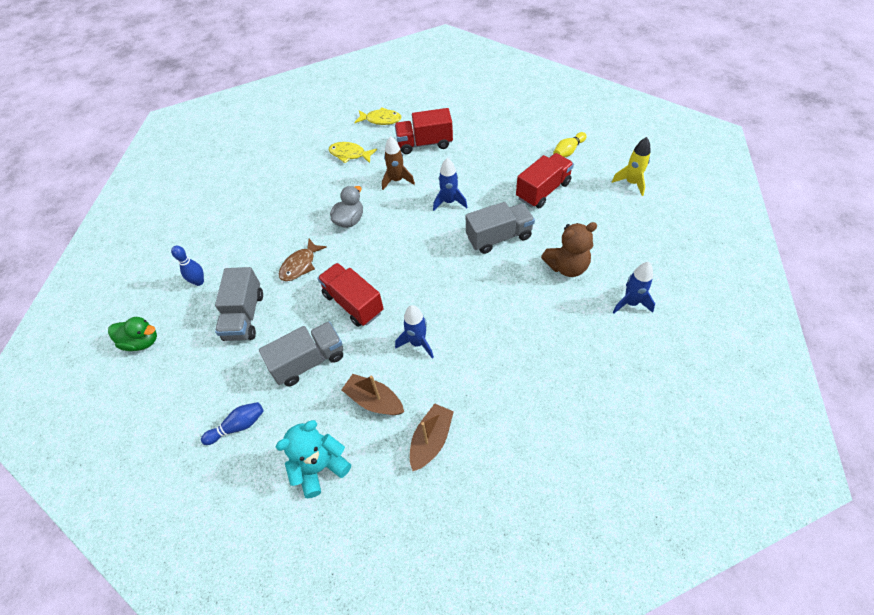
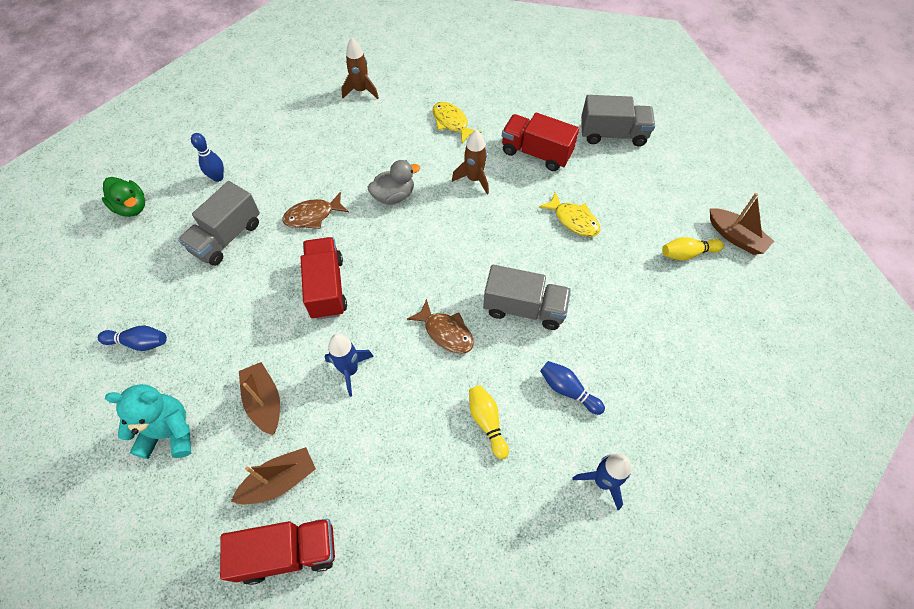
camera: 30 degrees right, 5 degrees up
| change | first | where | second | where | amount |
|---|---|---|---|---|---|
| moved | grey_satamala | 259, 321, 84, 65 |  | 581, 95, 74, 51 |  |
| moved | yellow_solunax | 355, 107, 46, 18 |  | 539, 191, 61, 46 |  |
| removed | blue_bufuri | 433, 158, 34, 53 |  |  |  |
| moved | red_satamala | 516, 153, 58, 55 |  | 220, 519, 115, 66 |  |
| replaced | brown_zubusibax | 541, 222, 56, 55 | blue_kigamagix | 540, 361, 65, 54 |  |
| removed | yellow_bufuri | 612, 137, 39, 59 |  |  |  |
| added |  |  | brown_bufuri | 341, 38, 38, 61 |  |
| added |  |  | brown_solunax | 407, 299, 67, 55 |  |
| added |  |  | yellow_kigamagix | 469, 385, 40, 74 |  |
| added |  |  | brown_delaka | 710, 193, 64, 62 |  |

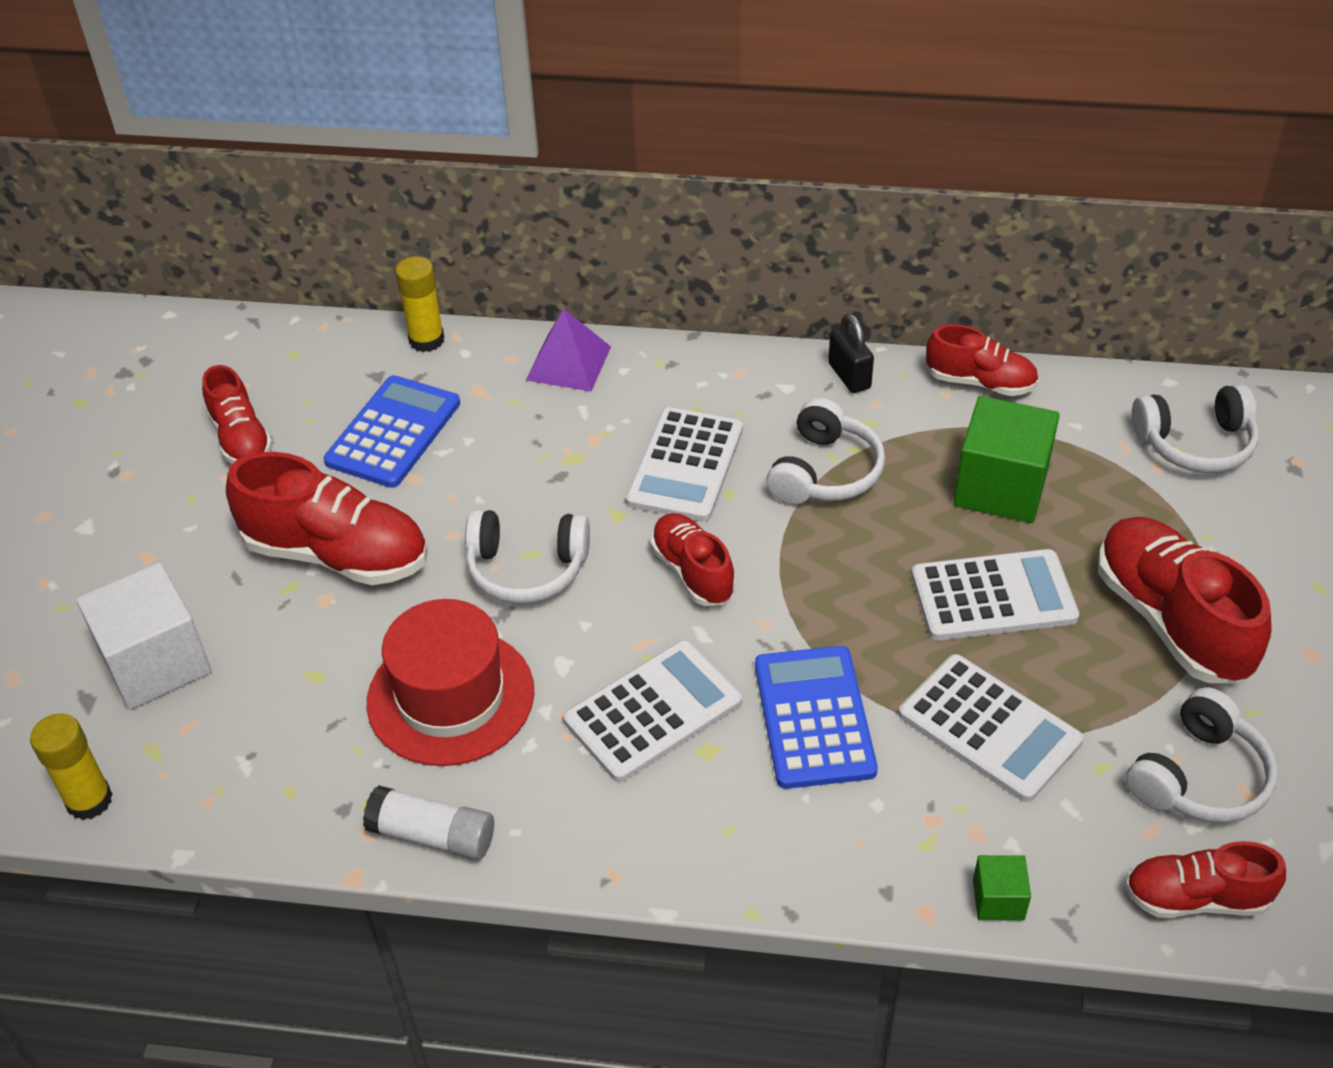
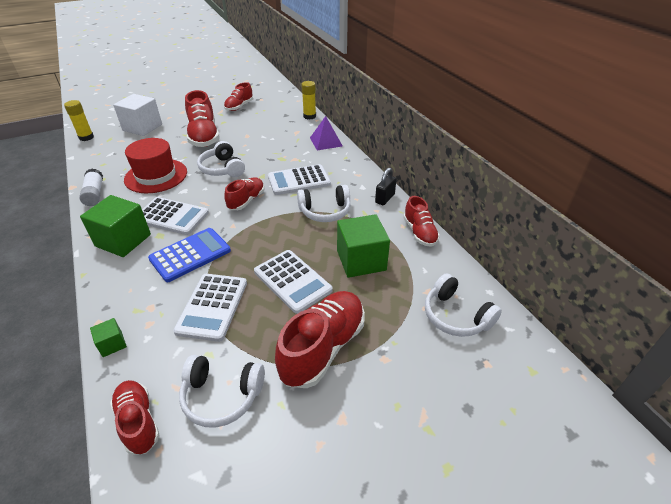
camera: 55 degrees right, 5 degrees down
| change | first | where | second | where | amount |
|---|---|---|---|---|---|
| removed | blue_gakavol | 324, 375, 136, 113 |  |  |  |
| added |  |  | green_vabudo | 80, 195, 71, 62 |  |

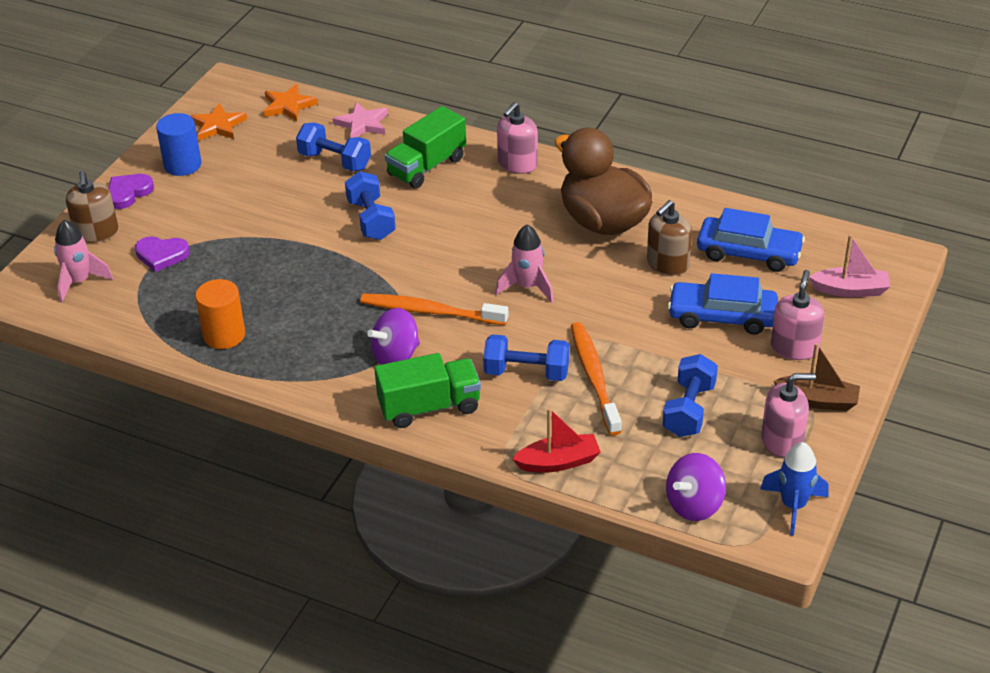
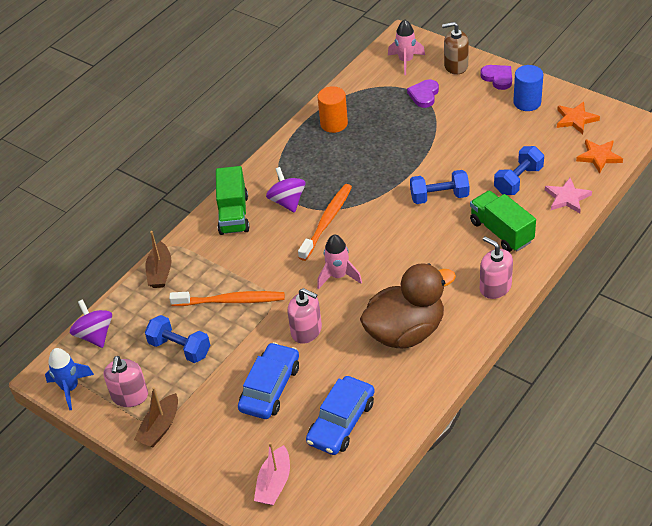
camera: 105 degrees right, 5 degrees up
| change | first | where | second | where | amount |
|---|---|---|---|---|---|
| removed | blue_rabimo | 483, 334, 86, 47 |  |  |  |
| recoloured | red_delaka | 512, 408, 89, 65 | brown_delaka | 146, 231, 26, 57 |  |
| removed | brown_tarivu | 647, 200, 45, 75 |  |  |  |
| moved | pink_tarivu | 771, 270, 53, 90 |  | 288, 288, 34, 56 |  |

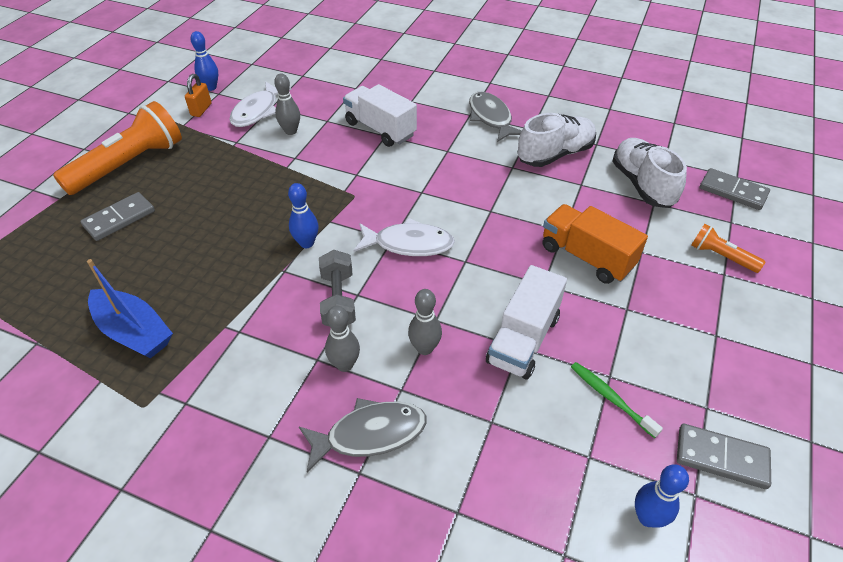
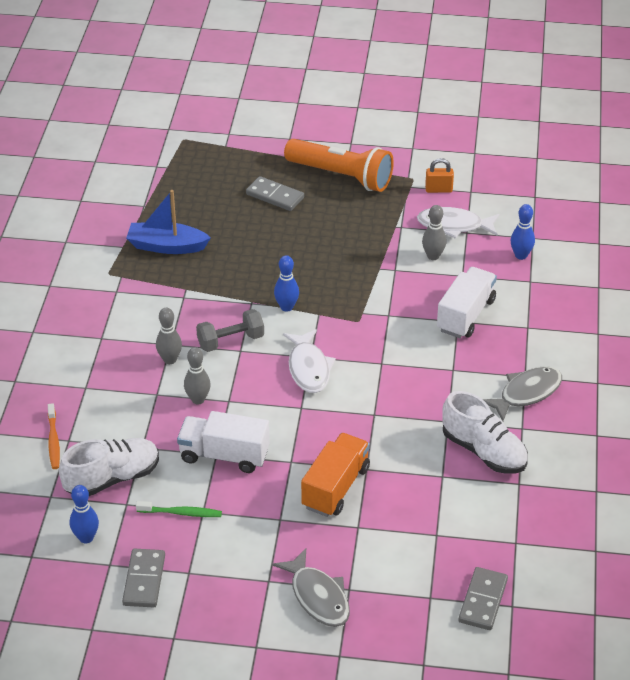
camera: 75 degrees right, 5 degrees down
| change | first | where | second | where | amount |
|---|---|---|---|---|---|
| turned | blue_delaka | 87, 259, 86, 99 |  | 126, 190, 85, 64 | 75 degrees clockwise |
| moved | blue_kigamagix | 191, 31, 27, 60 |  | 510, 204, 25, 56 |  |
| moved | grey_solunax | 299, 398, 128, 75 |  | 273, 549, 77, 78 |  |
| turned | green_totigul | 571, 362, 92, 76 |  | 136, 501, 86, 16 | 60 degrees clockwise |
| moved | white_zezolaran | 612, 138, 75, 70 |  | 59, 438, 100, 58 |  |
| removed | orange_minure | 691, 224, 74, 49 |  |  |  |
| added |  |  | orange_totigul | 48, 403, 12, 66 |  |

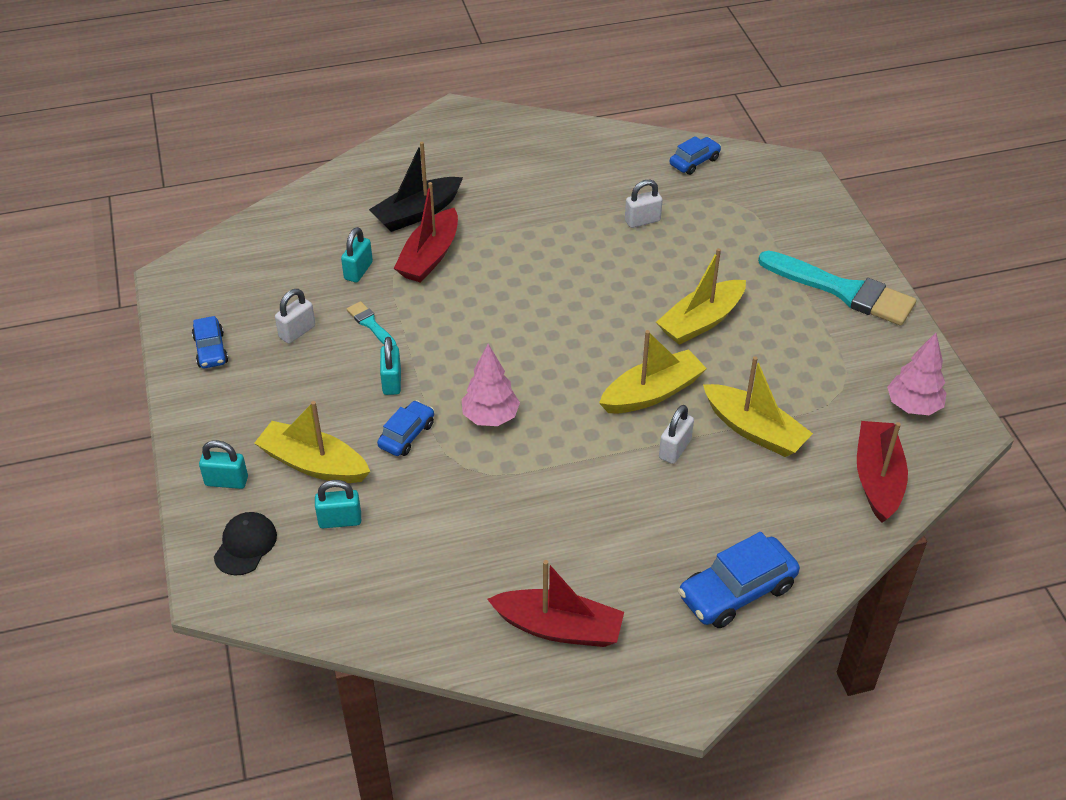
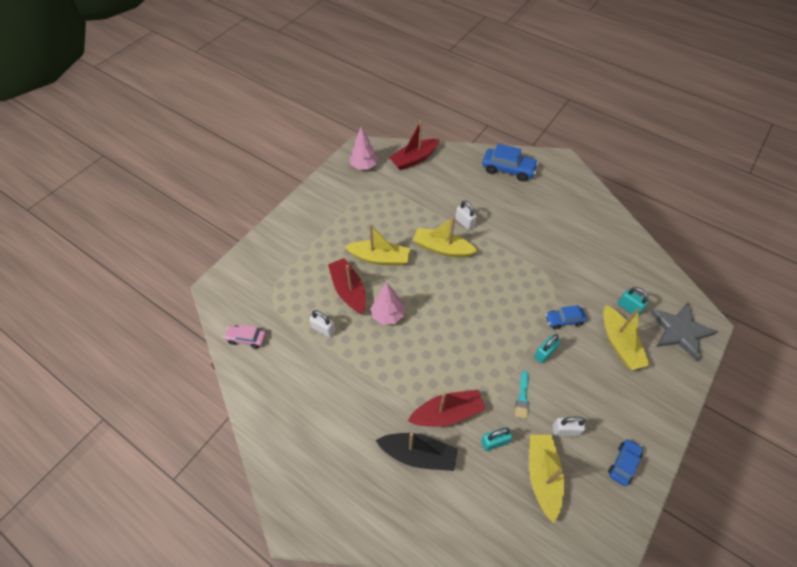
camera: 130 degrees left, 10 degrees up
| change | first | where | second | where | amount |
|---|---|---|---|---|---|
| removed | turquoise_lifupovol | 199, 440, 49, 49 |  |  |  |
| replaced | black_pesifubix | 214, 512, 63, 64 | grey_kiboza | 650, 303, 68, 59 |  |
| moved | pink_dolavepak | 462, 344, 58, 82 |  | 371, 283, 34, 42 |  |
| moved | red_delaka | 487, 560, 137, 87 |  | 328, 258, 38, 56 |  |
| turned | white_lifupovol | 659, 405, 35, 59 |  | 455, 200, 22, 30 | 60 degrees clockwise |
| recoloured | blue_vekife | 670, 136, 51, 39 | pink_vekife | 223, 325, 43, 23 |  |
| moved | yellow_delaka | 703, 356, 110, 101 |  | 529, 435, 35, 88 |  |
| removed | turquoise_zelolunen | 758, 250, 158, 76 |  |  |  |

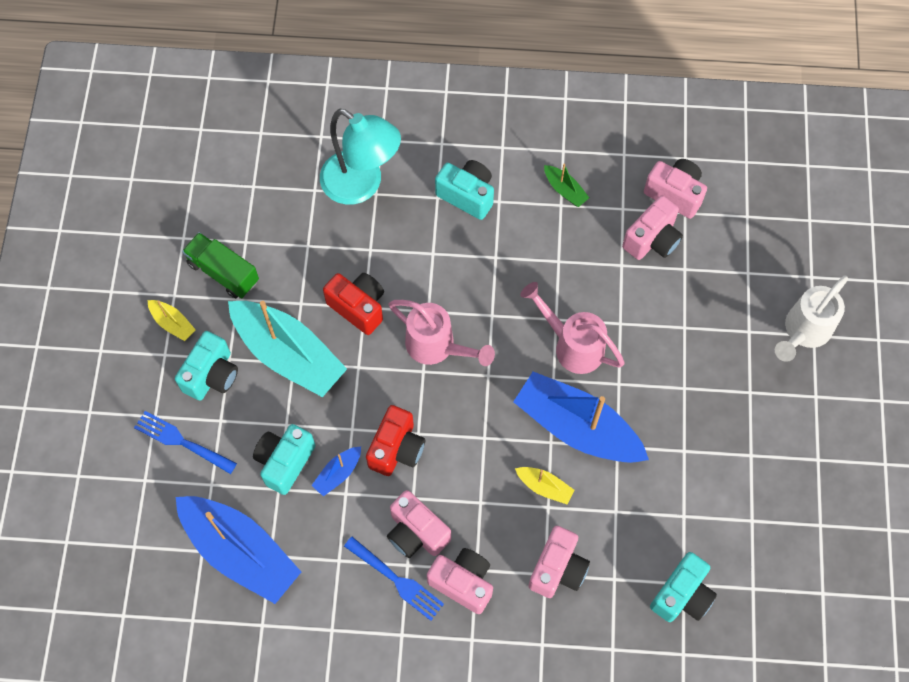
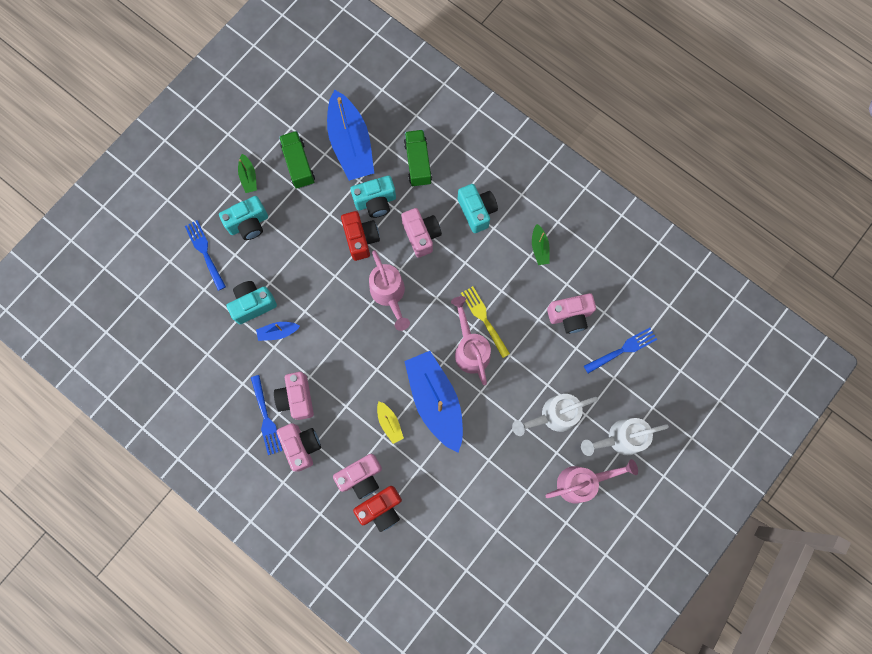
camera: 35 degrees right, 10 degrees up
| change | first | where | second | where | amount |
|---|---|---|---|---|---|
| recoloured | yellow_delaka | 148, 300, 48, 41 | green_delaka | 238, 154, 19, 39 |  |
| moved | blue_delaka | 176, 496, 125, 108 |  | 327, 90, 47, 91 |  |
| removed | turquoise_delaka | 228, 301, 119, 96 |  |  |  |
| replaced | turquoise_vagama | 320, 109, 81, 96 | green_satamala | 404, 130, 28, 57 |  |
| moved | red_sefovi | 366, 405, 59, 71 |  | 353, 486, 49, 46 |  |
| moved | pink_sefovi | 644, 159, 63, 60 |  | 401, 208, 41, 50 |  |
| moved | turquoise_sefovi | 650, 552, 67, 70 |  | 350, 176, 46, 42 |  |
| added |  |  | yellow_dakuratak | 461, 286, 49, 72 |  |
| added |  |  | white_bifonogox | 512, 394, 86, 42 |  |
| added |  |  | pink_bifonogox | 546, 459, 92, 44 |  |
| added |  |  | blue_dakuratak | 584, 328, 73, 46 |  |

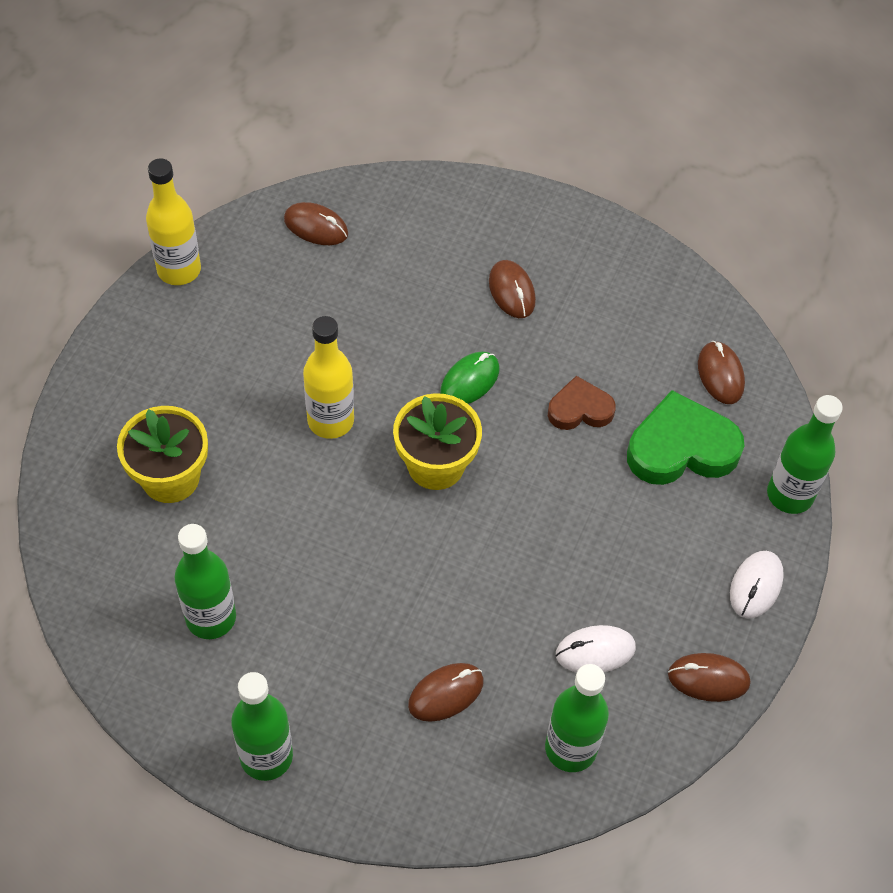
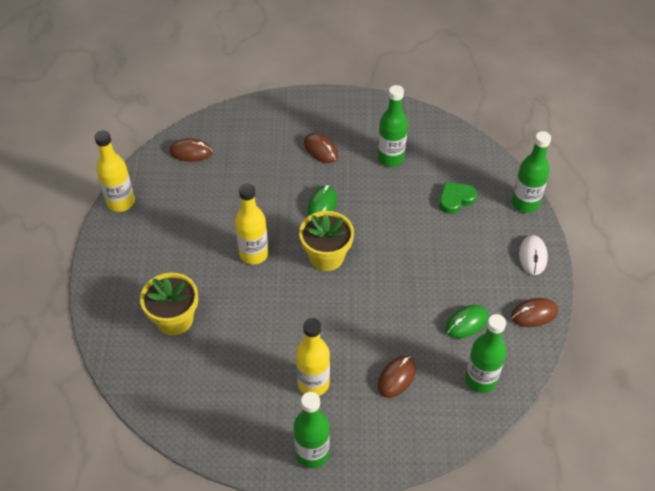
camera: 20 degrees left, 5 degrees down
| change | first | where | second | where | amount |
|---|---|---|---|---|---|
| moved | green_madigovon | 175, 524, 61, 115 |  | 378, 85, 30, 82 |  |
| removed | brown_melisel | 548, 376, 68, 54 |  |  |  |
| recoloured | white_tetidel | 556, 625, 80, 47 | green_tetidel | 445, 305, 43, 33 |  |
| resized | green_melisel | 627, 390, 117, 95 |  | 439, 182, 38, 32 | x0.59 |
| removed | brown_tetidel | 698, 341, 47, 63 |  |  |  |
| added |  |  | yellow_madigovon | 296, 318, 34, 78 |  |

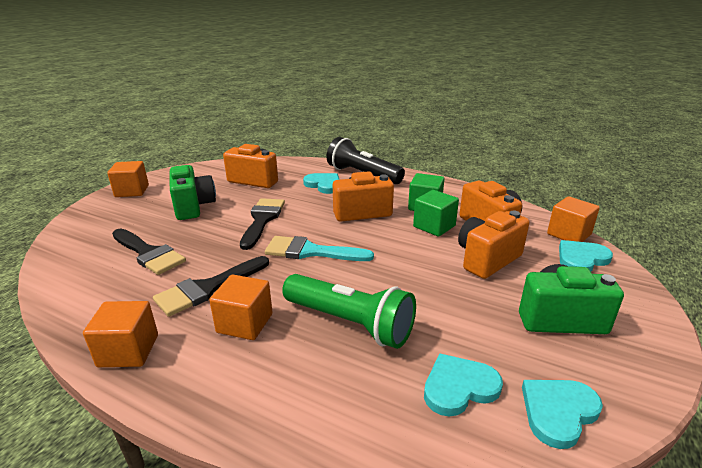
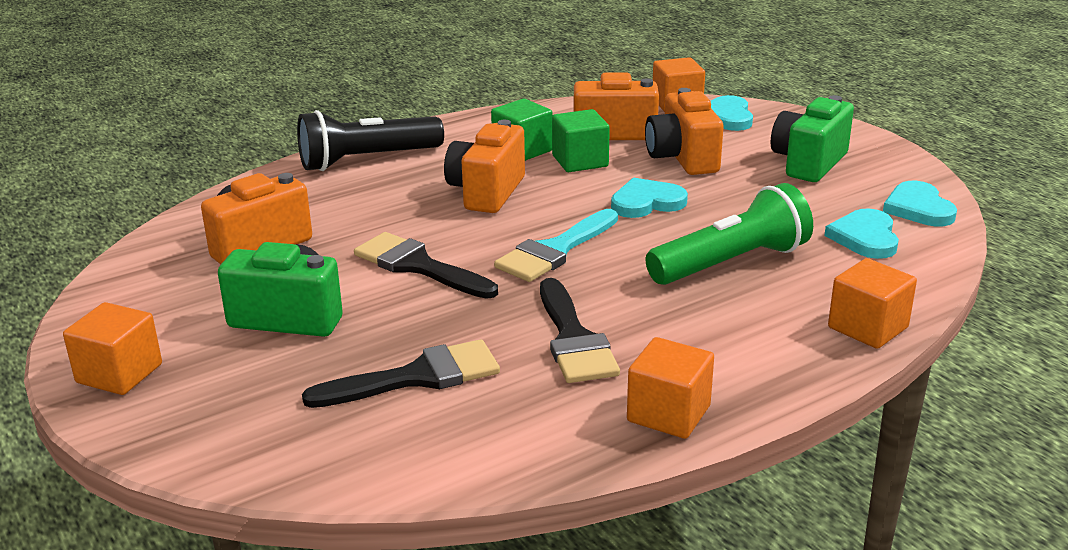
camera: 60 degrees left, 0 degrees up
| change | first | where | second | where | amount |
|---|---|---|---|---|---|
| moved | orange_vabudo | 209, 274, 63, 66 |  | 828, 258, 89, 91 |  |
| moved | turquoise_melisel | 303, 173, 36, 21 |  | 611, 177, 77, 41 |  |

